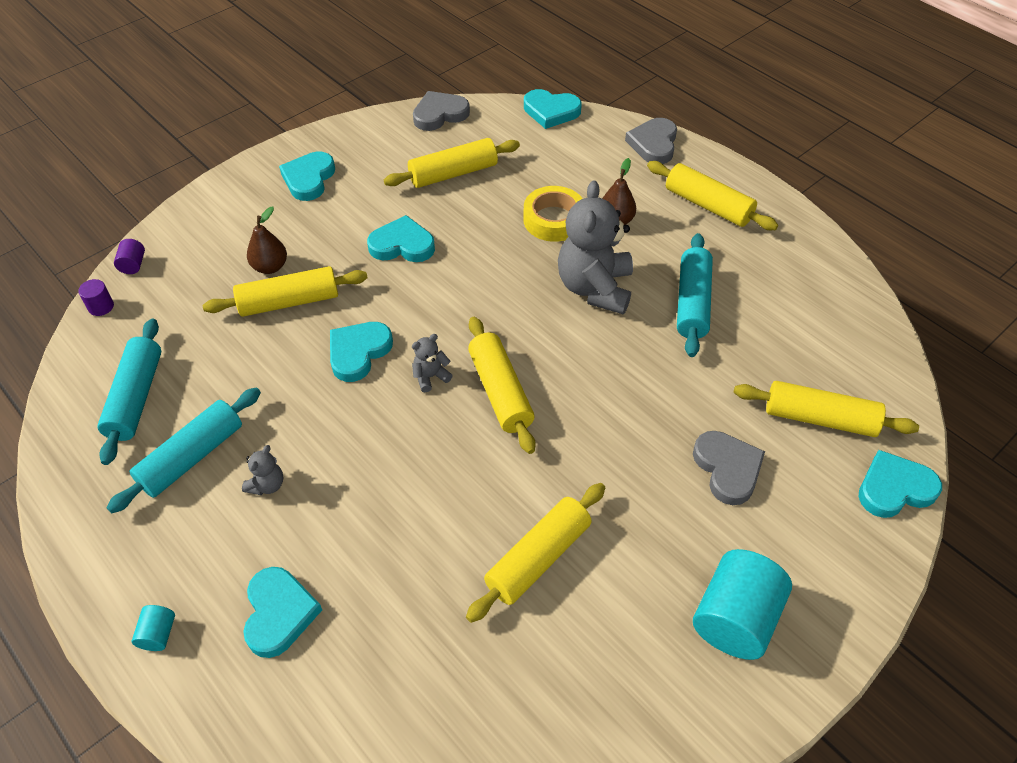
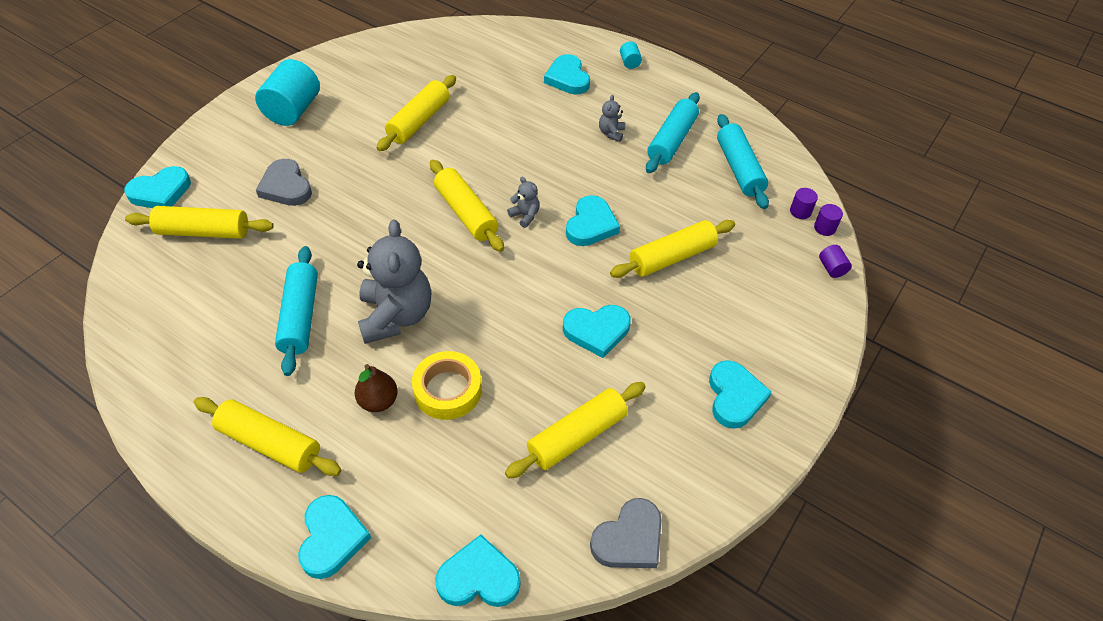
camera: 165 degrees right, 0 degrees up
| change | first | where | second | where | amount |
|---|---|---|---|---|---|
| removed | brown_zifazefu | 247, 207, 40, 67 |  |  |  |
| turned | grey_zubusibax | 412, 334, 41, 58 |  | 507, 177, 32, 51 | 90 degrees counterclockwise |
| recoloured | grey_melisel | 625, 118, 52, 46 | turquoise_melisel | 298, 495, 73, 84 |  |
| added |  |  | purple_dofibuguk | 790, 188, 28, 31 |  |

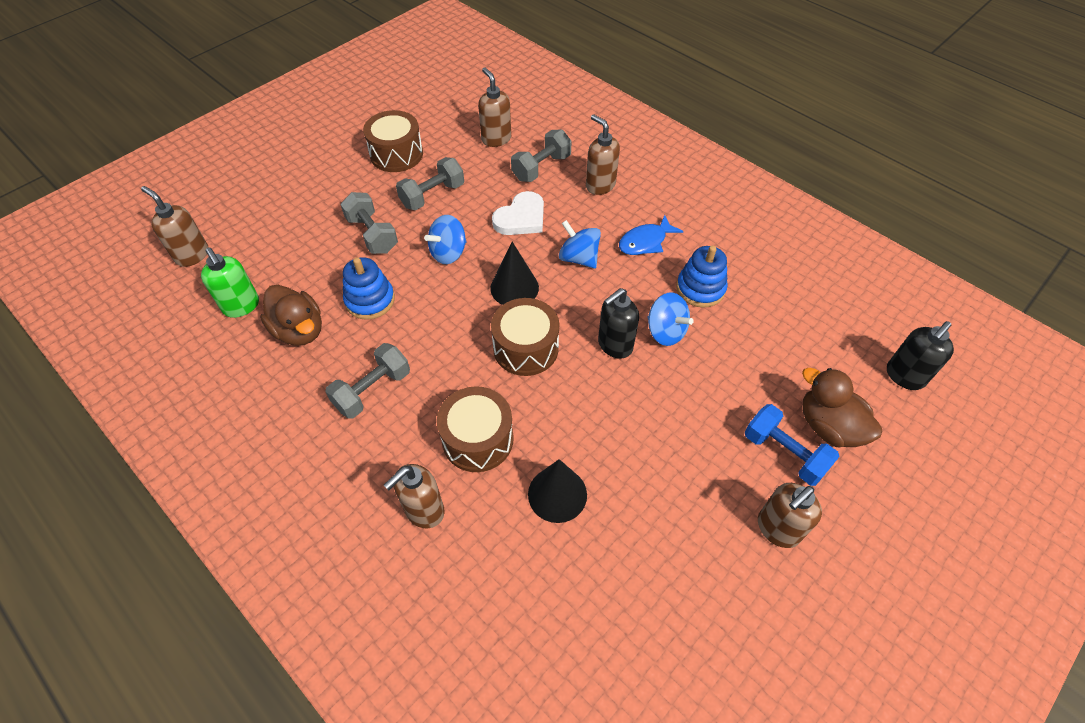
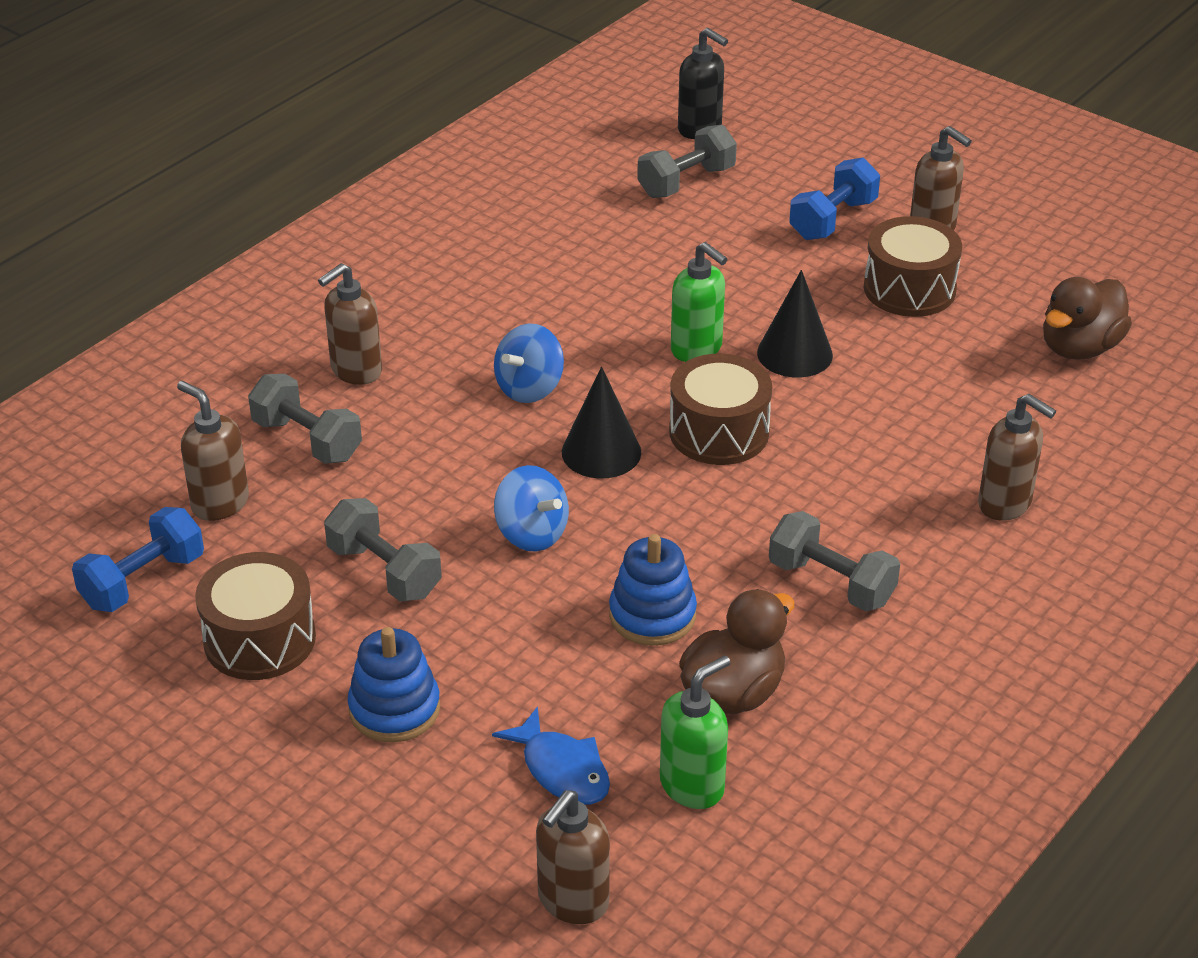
camera: 95 degrees left, 15 degrees down
| change | first | where | second | where | amount |
|---|---|---|---|---|---|
| moved | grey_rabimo | 340, 192, 58, 62 |  | 637, 125, 100, 73 |  |
| moved | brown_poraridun | 437, 386, 77, 86 |  | 864, 216, 98, 101 |  |
| turned | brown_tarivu | 478, 67, 33, 80 |  | 177, 381, 72, 140 | 75 degrees clockwise |
| removed | white_melisel | 492, 191, 52, 44 |  |  |  |
| moved | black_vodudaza | 528, 459, 59, 64 |  | 757, 270, 76, 108 |  |
| recoloured | black_tarivu | 598, 288, 41, 71 | green_tarivu | 671, 242, 56, 120 |  |
| moved | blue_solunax | 619, 215, 64, 40 |  | 492, 706, 118, 99 |  |
| removed | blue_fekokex | 647, 293, 46, 53 |  |  |  |
| moved | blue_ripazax | 676, 246, 52, 62 |  | 348, 627, 92, 116 |  |
| moved | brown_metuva | 802, 368, 80, 79 |  | 1043, 277, 89, 83 |  |
| added |  |  | blue_rabimo | 72, 507, 132, 105 |  |

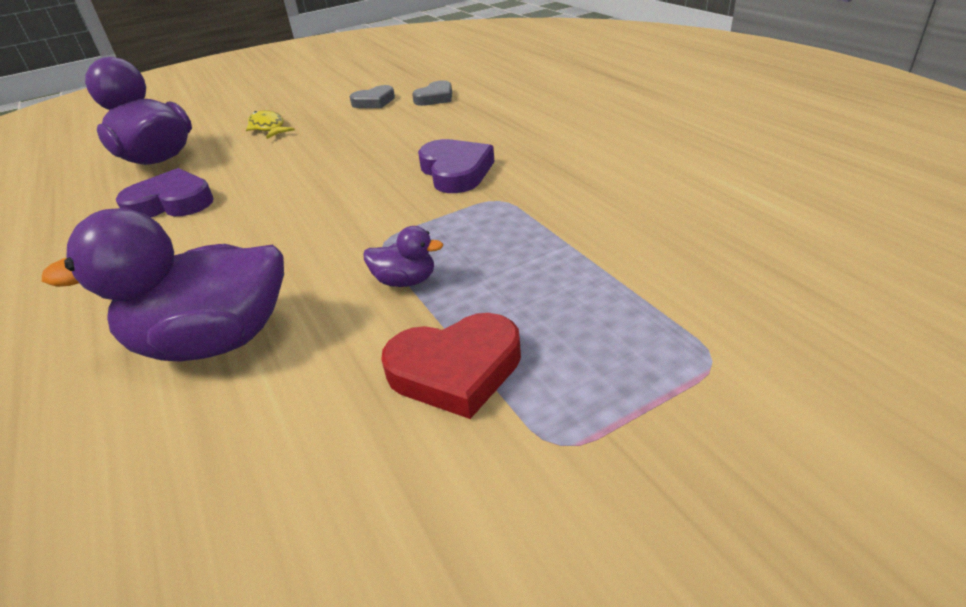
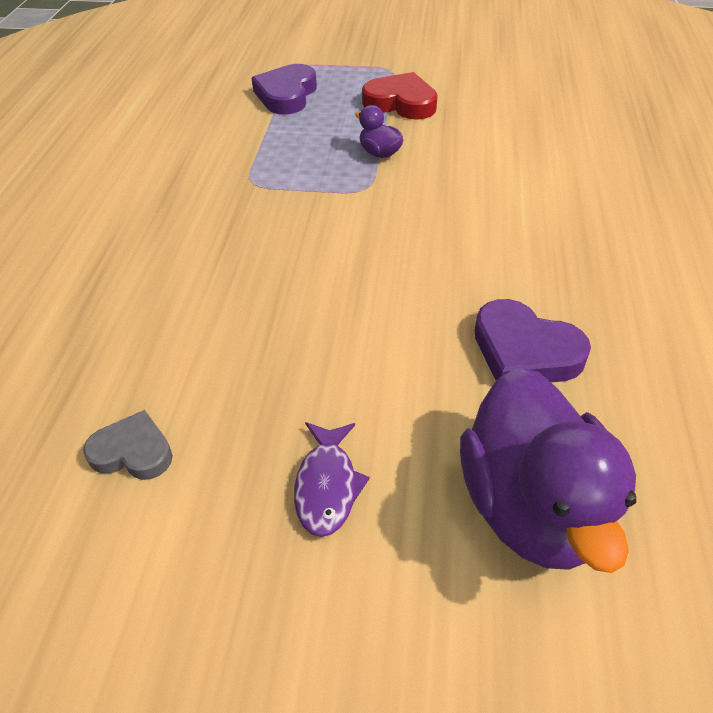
camera: 145 degrees left, 10 degrees up
| change | first | where | second | where | amount |
|---|---|---|---|---|---|
| removed | purple_metuva | 42, 208, 242, 153 |  |  |  |
| recoloured | yellow_solunax | 246, 110, 49, 29 | purple_solunax | 294, 422, 76, 115 |  |
| removed | grey_melisel | 412, 81, 40, 25 |  |  |  |
| moved | purple_melisel | 418, 139, 77, 54 |  | 252, 64, 65, 51 |  |

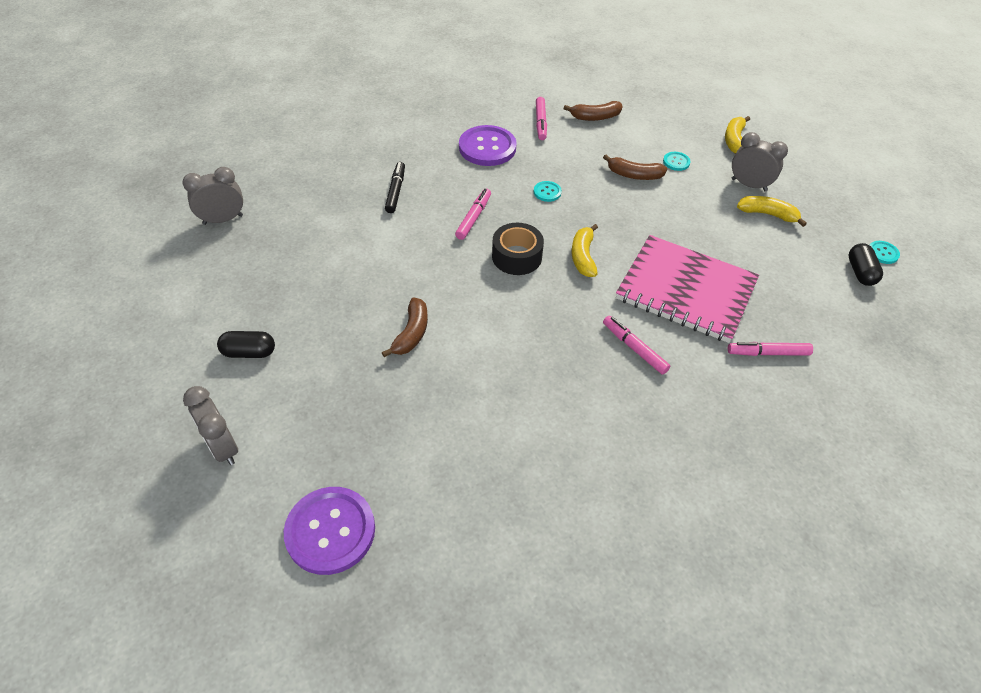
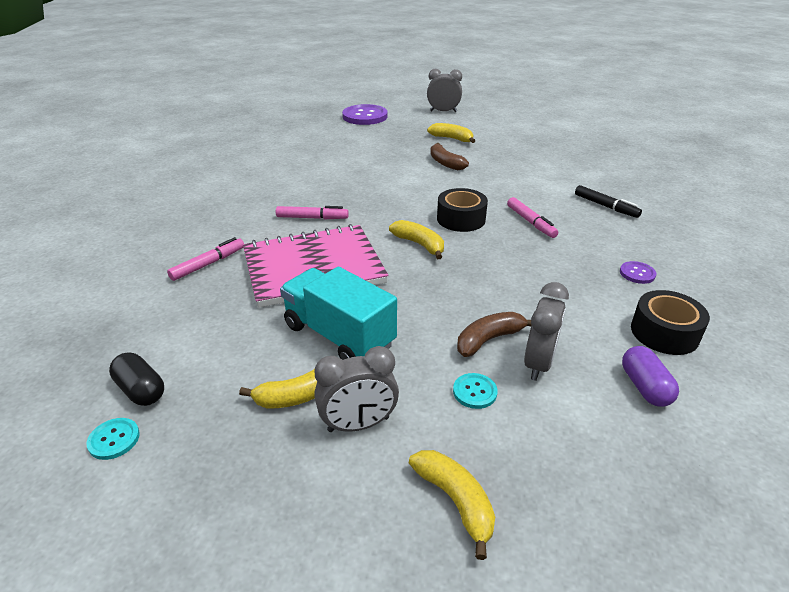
camera: 135 degrees right, 15 degrees down
| change | first | where | second | where | amount |
|---|---|---|---|---|---|
| moved | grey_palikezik | 182, 167, 61, 58 |  | 524, 282, 45, 99 |  |
| removed | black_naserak | 217, 331, 58, 27 |  |  |  |
| resized | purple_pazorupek | 459, 125, 58, 41 |  | 620, 261, 36, 23 | x0.46 |
| removed | turquoise_pazorupek | 534, 181, 28, 21 |  |  |  |
| replaced | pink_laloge | 536, 97, 11, 43 | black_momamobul | 631, 290, 79, 65 |  |
| replaced | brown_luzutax | 564, 101, 59, 20 | purple_naserak | 622, 346, 57, 61 |  |
| added |  |  | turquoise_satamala | 280, 267, 117, 93 |  |
| added |  |  | yellow_luzutax | 427, 123, 48, 20 |  |

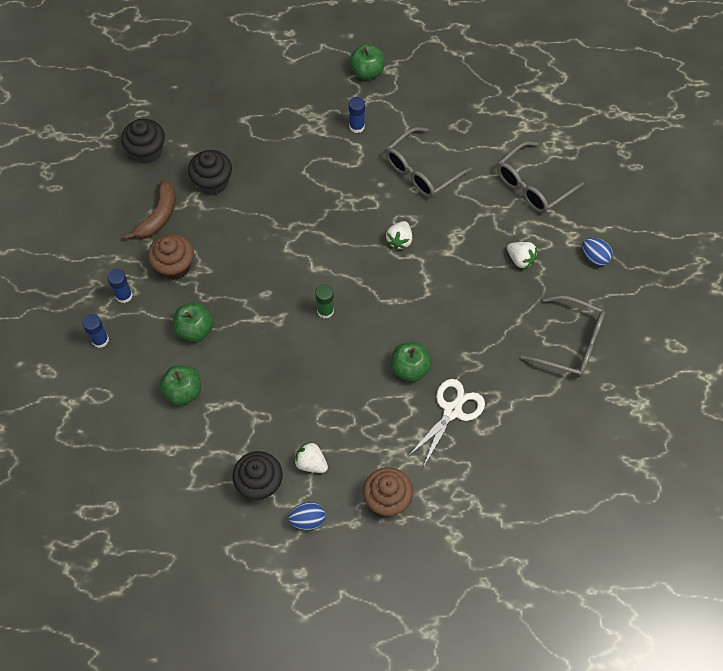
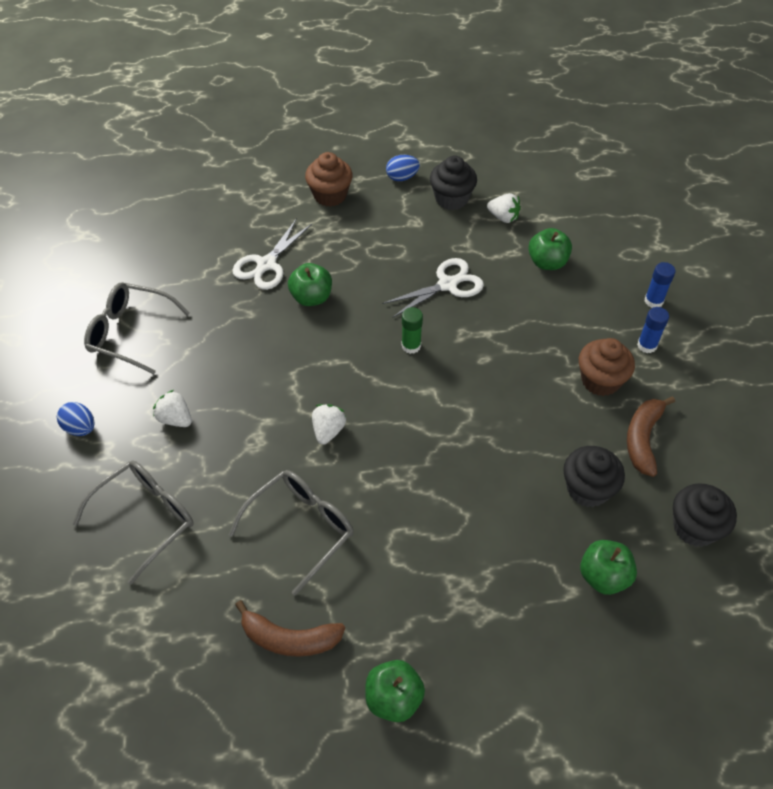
camera: 175 degrees right, 10 degrees down
| change | first | where | second | where | amount |
|---|---|---|---|---|---|
| moved | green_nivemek | 173, 303, 40, 39 |  | 580, 540, 57, 55 |  |
| moved | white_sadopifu | 294, 441, 34, 32 |  | 487, 193, 34, 30 |  |
| removed | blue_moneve | 349, 97, 16, 36 |  |  |  |
| added |  |  | brown_luzutax | 235, 600, 110, 57 |  |
| added |  |  | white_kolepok | 382, 258, 102, 60 |  |

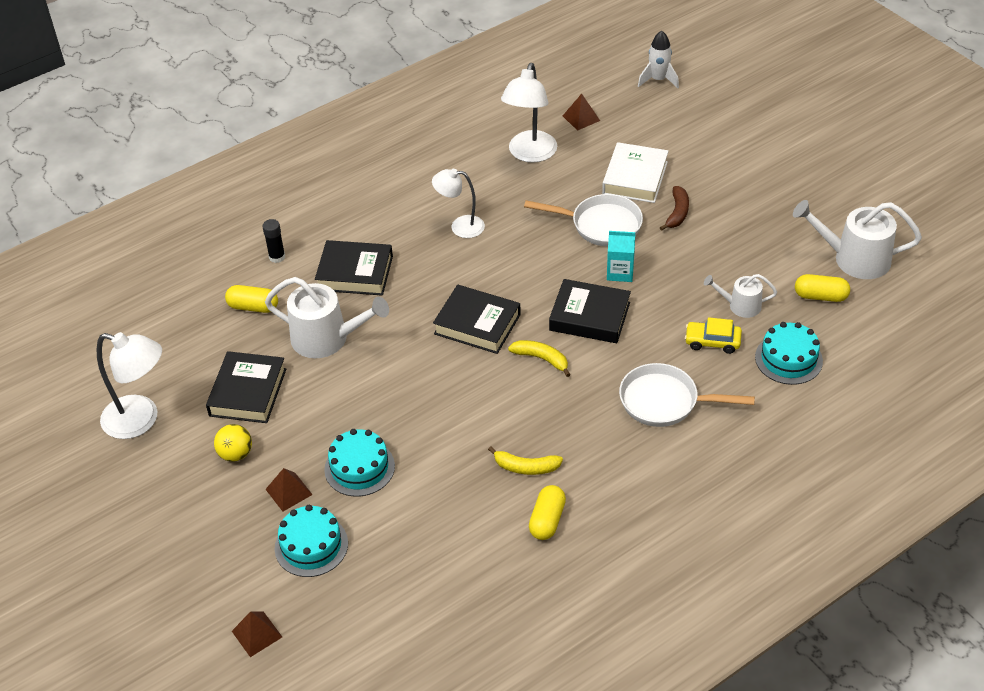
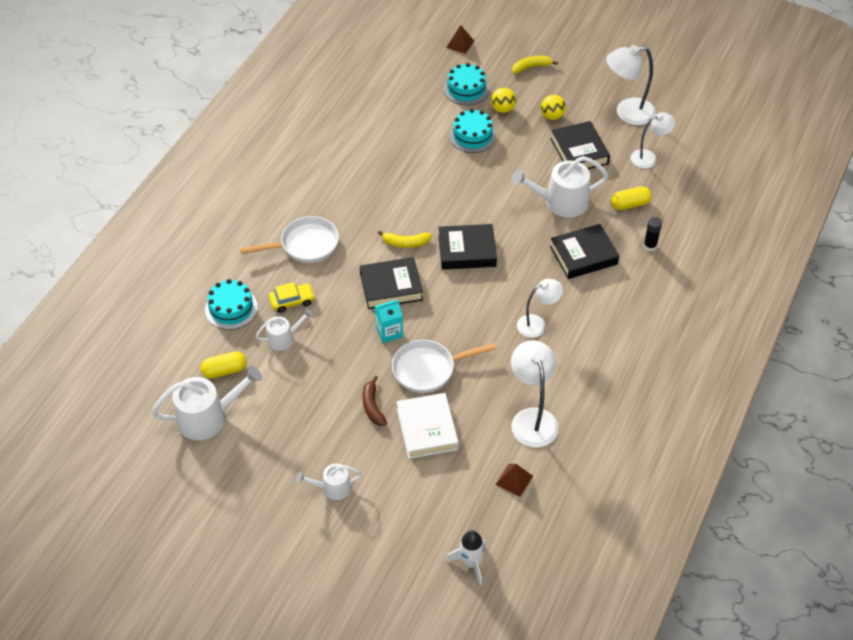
camera: 150 degrees right, 5 degrees up
| change | first | where | second | where | amount |
|---|---|---|---|---|---|
| replaced | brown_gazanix | 265, 468, 48, 43 | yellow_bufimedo | 491, 88, 25, 25 |  |
| moved | yellow_luzutax | 488, 447, 75, 28 |  | 512, 56, 46, 18 |  |
| removed | yellow_naserak | 529, 485, 37, 55 |  |  |  |
| added |  |  | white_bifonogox | 296, 464, 66, 36 |  |
| added |  |  | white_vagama | 631, 112, 45, 56 |  |

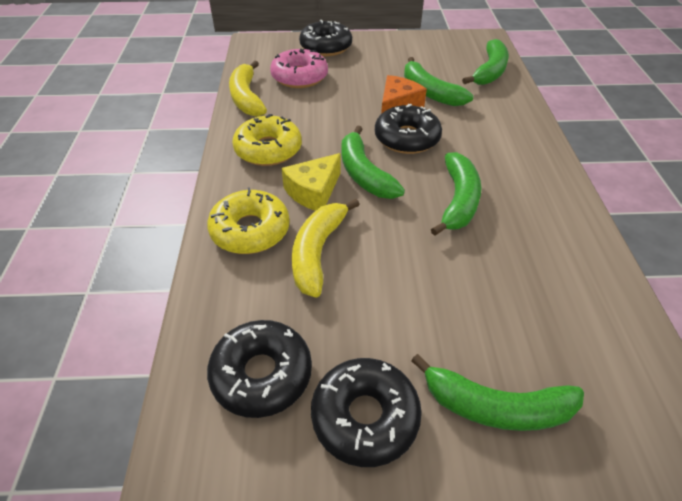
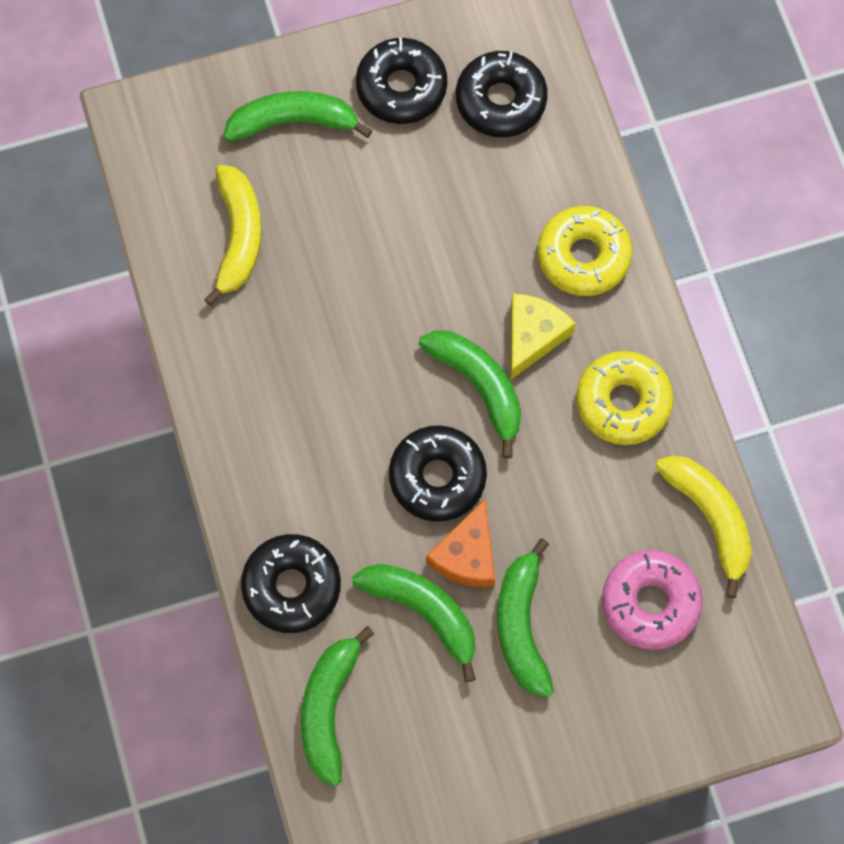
camera: 165 degrees right, 25 degrees up
| change | first | where | second | where | amount |
|---|---|---|---|---|---|
| moved | yellow_luzutax | 292, 199, 68, 99 |  | 204, 165, 58, 141 |  |
| moved | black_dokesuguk | 299, 20, 53, 36 |  | 241, 534, 100, 99 |  |
| moved | green_luzutax | 431, 152, 50, 84 |  | 497, 538, 57, 159 |  |

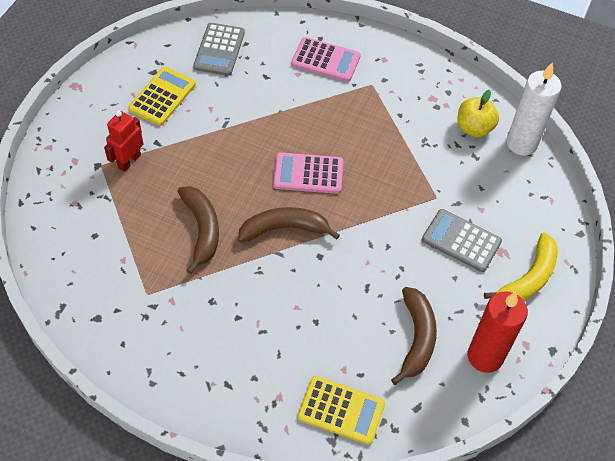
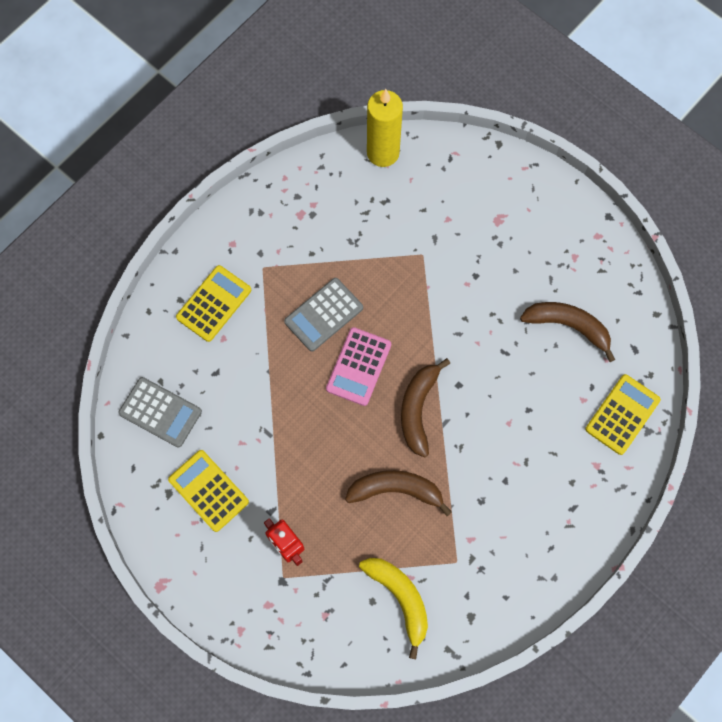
camera: 70 degrees left, 15 degrees up
| change | first | where | second | where | amount |
|---|---|---|---|---|---|
| recoloured | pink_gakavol | 291, 37, 70, 45 | yellow_gakavol | 176, 265, 75, 77 |  |
| moved | grey_gakavol | 422, 209, 80, 63 |  | 284, 278, 79, 73 |  |
| removed | yellow_nivemek | 457, 90, 42, 47 |  |  |  |
| removed | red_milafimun | 468, 291, 60, 82 |  |  |  |
| moved | yellow_luzutax | 484, 232, 74, 68 |  | 359, 558, 69, 101 |  |
| recoloured | white_milafimun | 507, 62, 54, 94 | yellow_milafimun | 367, 89, 36, 78 |  |

